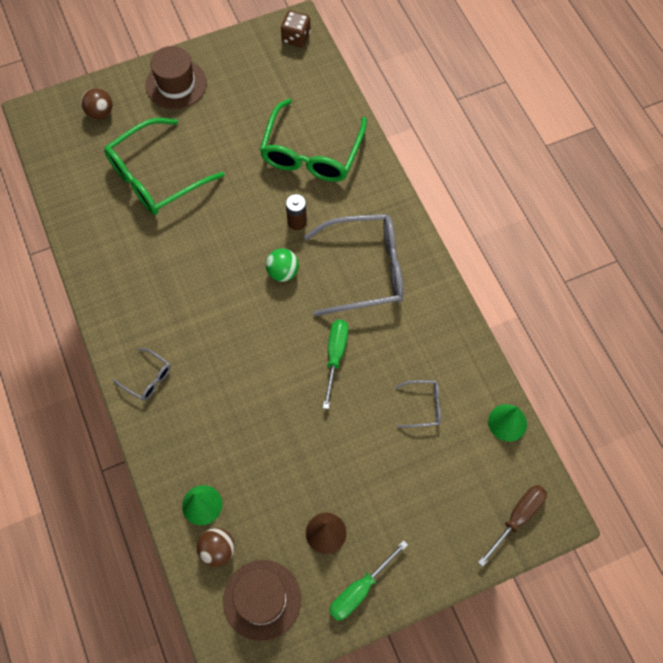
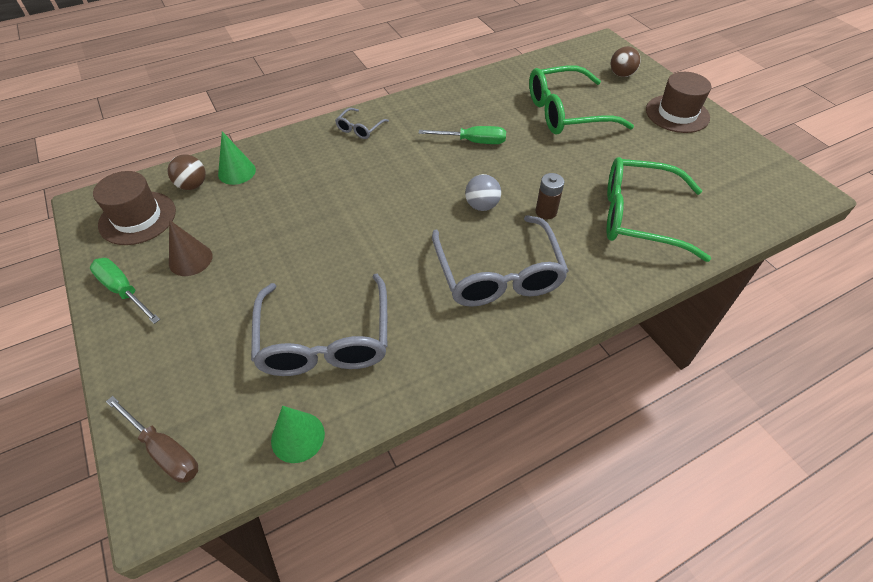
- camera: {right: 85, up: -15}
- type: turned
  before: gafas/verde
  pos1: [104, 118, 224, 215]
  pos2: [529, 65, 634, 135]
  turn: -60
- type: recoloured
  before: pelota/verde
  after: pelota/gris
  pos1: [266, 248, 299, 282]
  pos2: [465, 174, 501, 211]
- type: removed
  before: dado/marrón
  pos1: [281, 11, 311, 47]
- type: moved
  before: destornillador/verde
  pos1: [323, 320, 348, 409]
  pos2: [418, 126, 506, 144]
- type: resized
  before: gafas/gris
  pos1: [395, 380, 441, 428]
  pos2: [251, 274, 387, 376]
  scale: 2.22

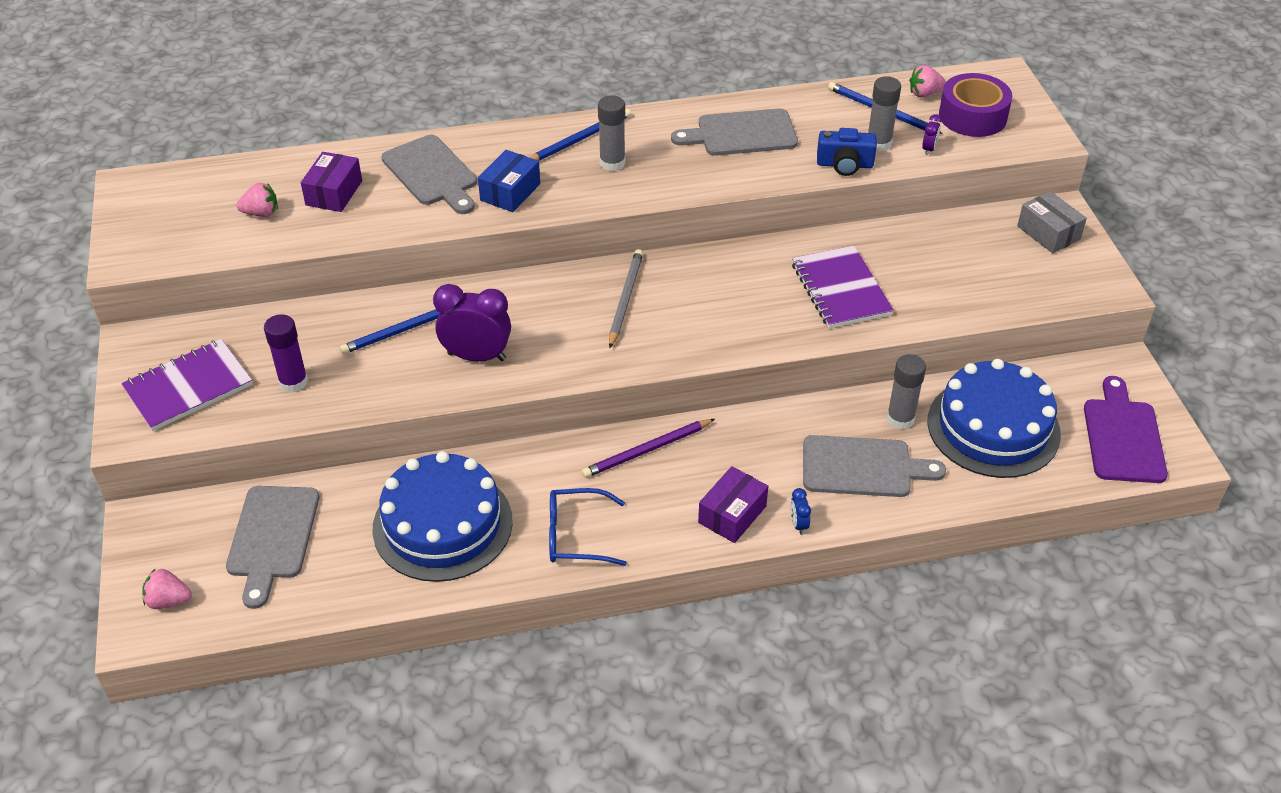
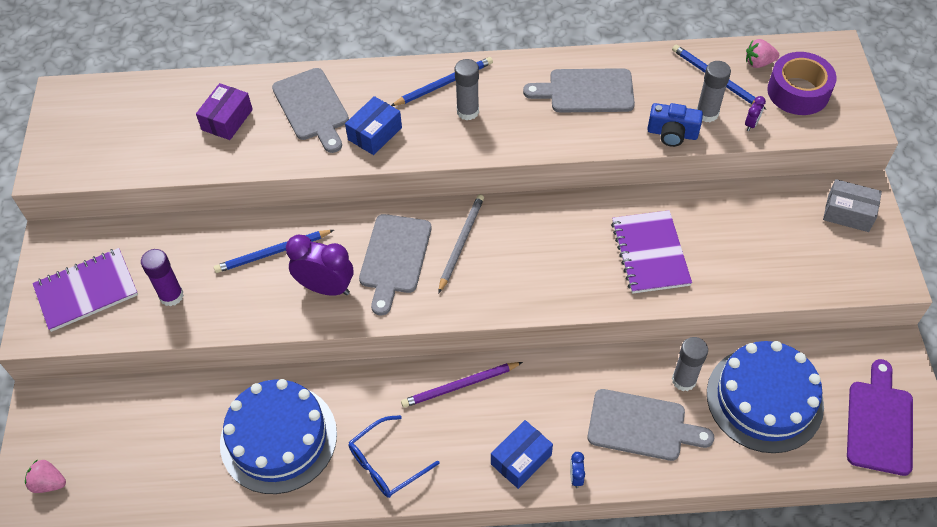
- camera: {right: 10, up: 10}
- type: moved
  before: tabla de cortar/gris
  pos1: [226, 486, 319, 609]
  pos2: [359, 214, 431, 315]
- type: removed
  before: fresa/rosa
  pos1: [236, 183, 278, 217]
- type: turned
  before: gafas/azul
  pos1: [549, 488, 627, 566]
  pos2: [349, 415, 439, 498]
  turn: -45
- type: recoloured
  before: caja/morado
  after: caja/azul
  pos1: [698, 466, 768, 543]
  pos2: [491, 420, 553, 489]
- type: turned
  before: caja/gris
  pos1: [1017, 191, 1087, 253]
  pos2: [823, 179, 882, 232]
  turn: -45

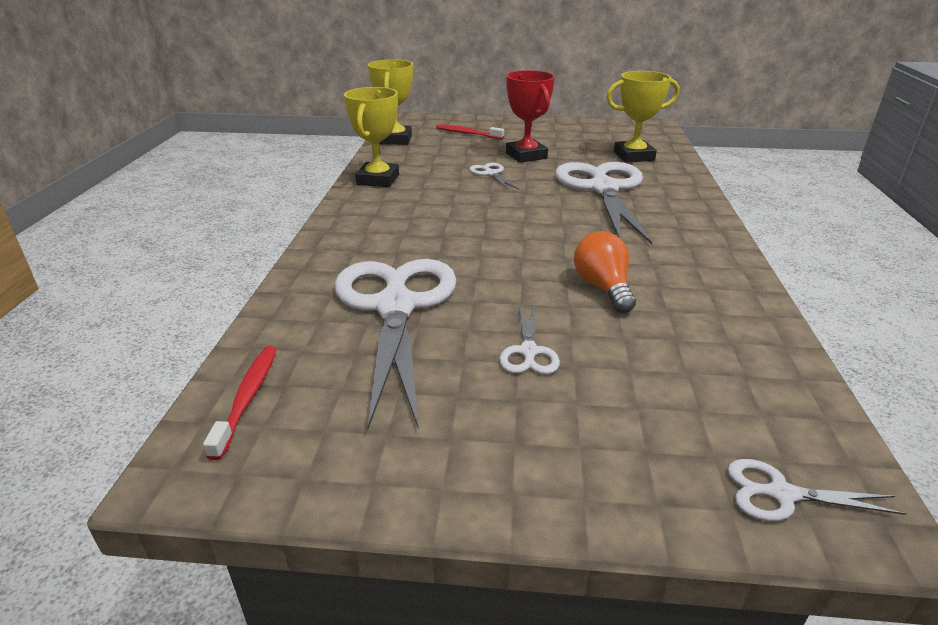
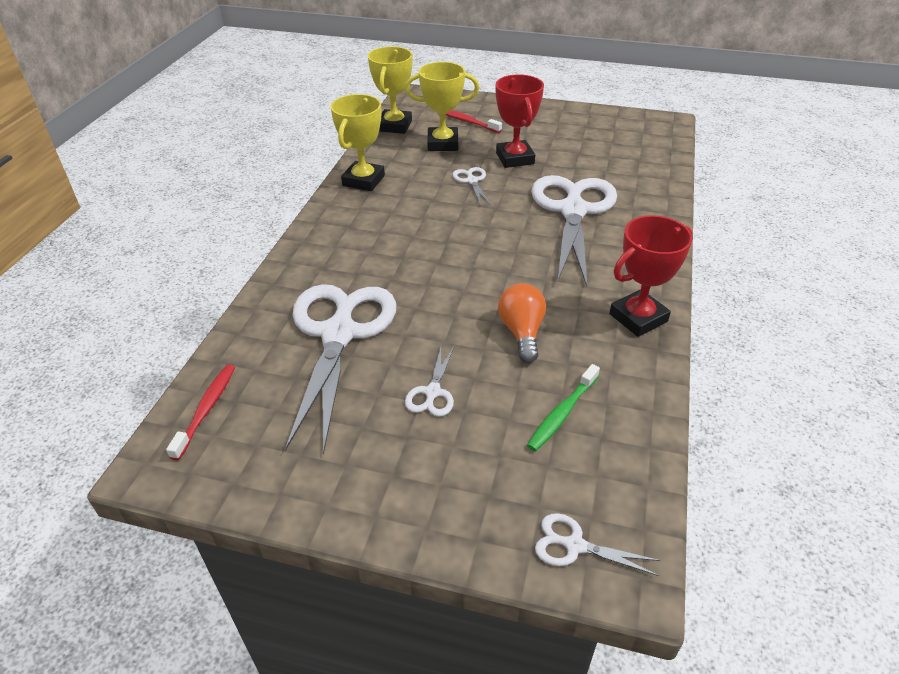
- camera: {right: 10, up: 10}
- type: moved
  before: trofeo/amarillo
  pos1: [606, 71, 680, 163]
  pos2: [405, 62, 479, 151]
- type: added
  after: cepillo de dientes/verde
  pos2: [527, 364, 600, 451]
- type: added
  after: trofeo/rojo
  pos2: [609, 215, 693, 337]

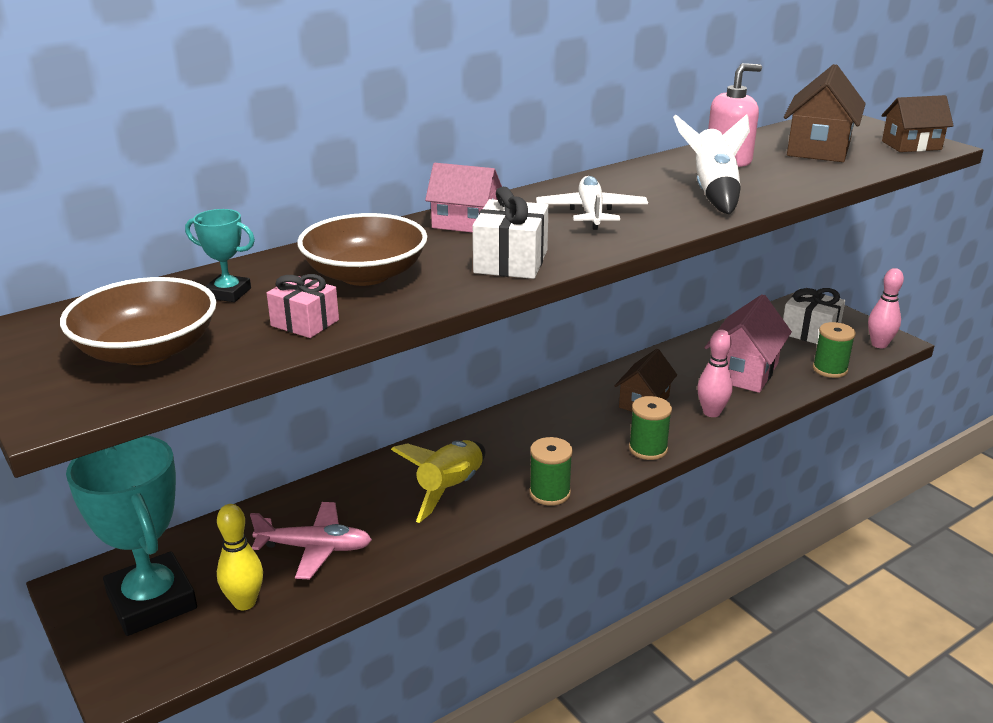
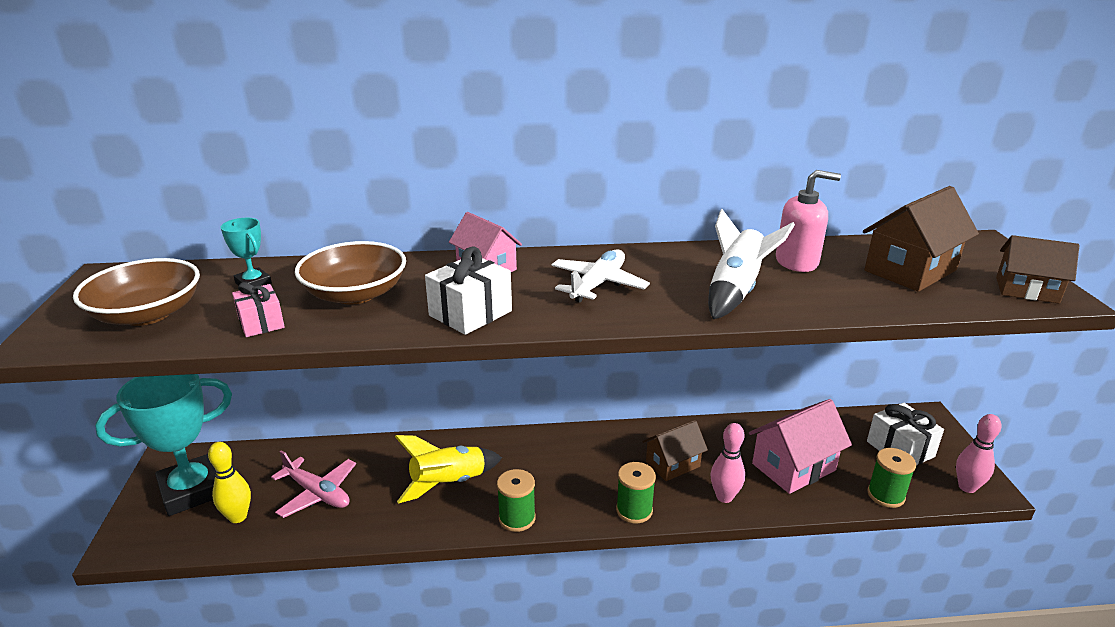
- camera: {right: 30, up: 0}
- type: turned
  before: trofeo/turquesa
  pos1: [66, 436, 197, 636]
  pos2: [95, 374, 232, 516]
  turn: 60

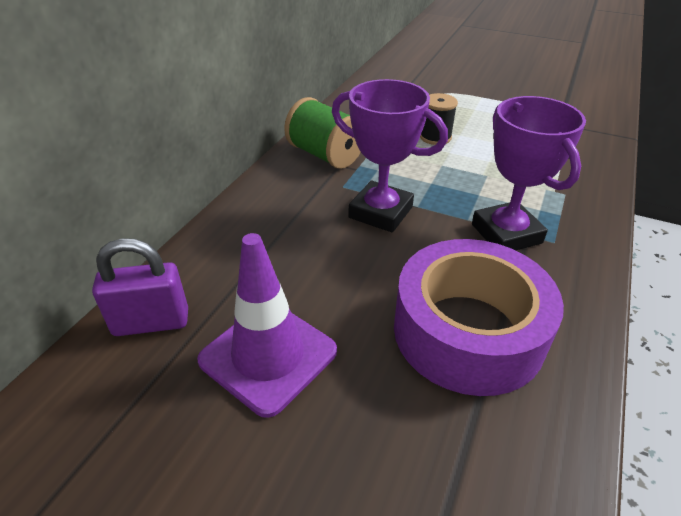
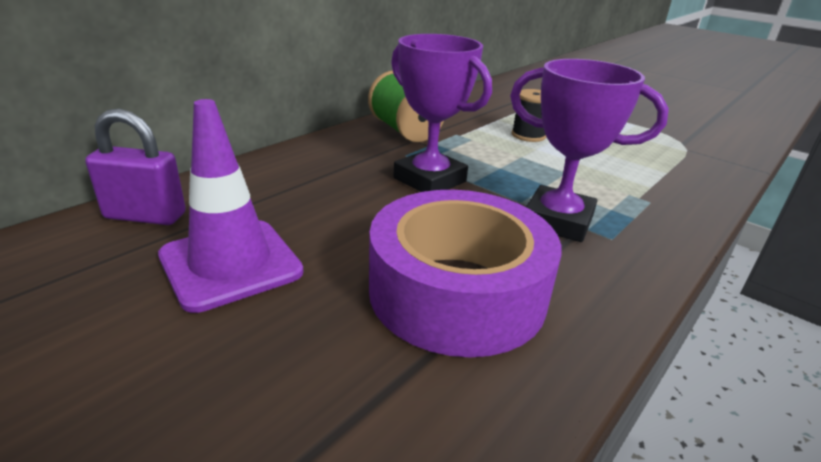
- camera: {right: 15, up: -10}
- type: turned
  before: trofeo/morado
  pos1: [472, 96, 586, 250]
  pos2: [510, 59, 669, 242]
  turn: -60

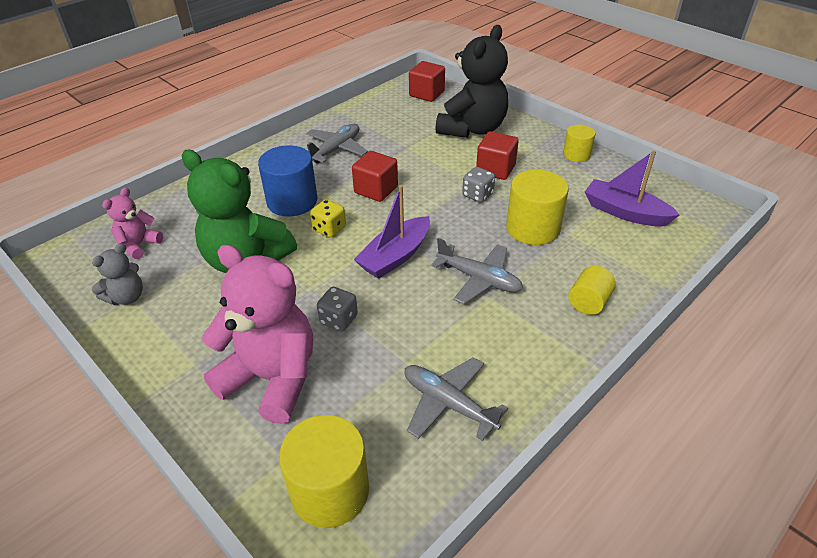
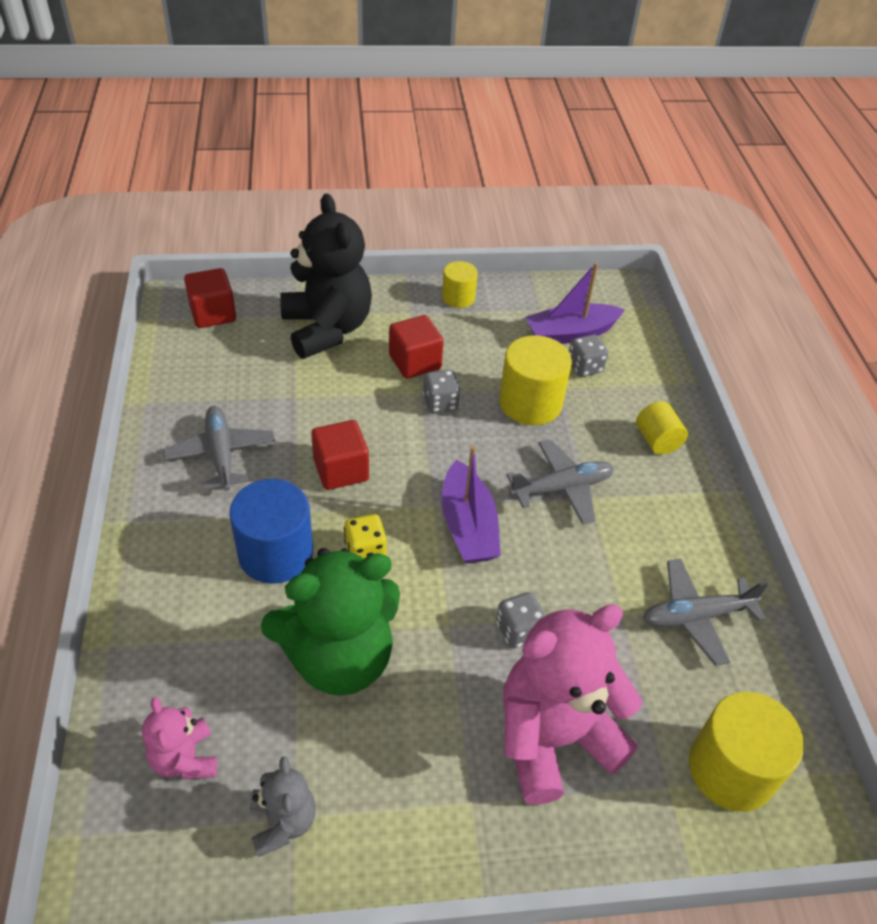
- camera: {right: -55, up: 5}
- type: added
  after: dado/gris
  pos2: [569, 334, 608, 377]

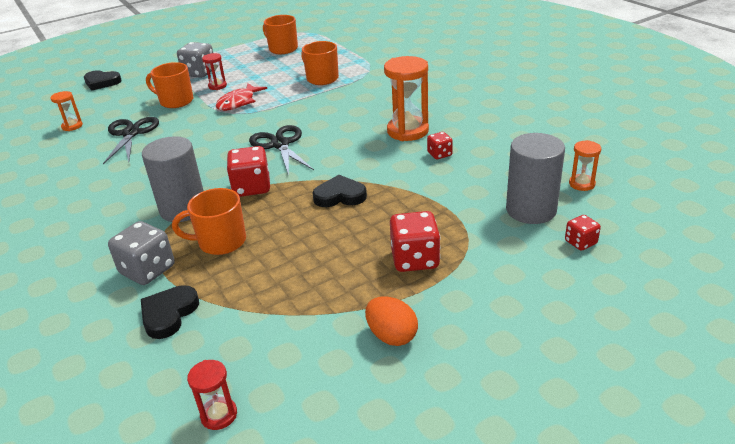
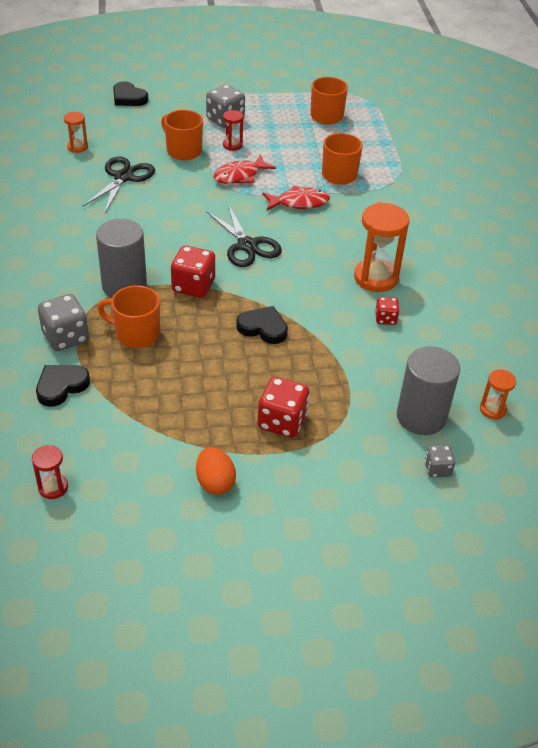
- camera: {right: 20, up: 10}
- type: turned
  before: tijeras/negro
  pos1: [249, 125, 314, 175]
  pos2: [206, 204, 282, 267]
  turn: 150
- type: recoloured
  before: dado/rojo
  after: dado/gris
  pos1: [565, 215, 601, 251]
  pos2: [425, 445, 455, 478]
- type: added
  after: pez/rojo
  pos2: [262, 186, 330, 211]

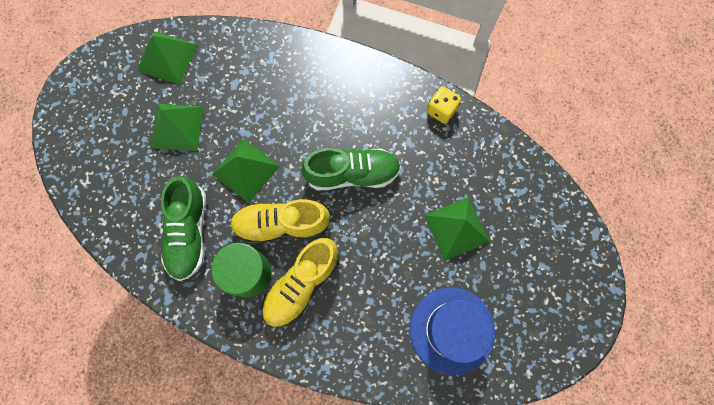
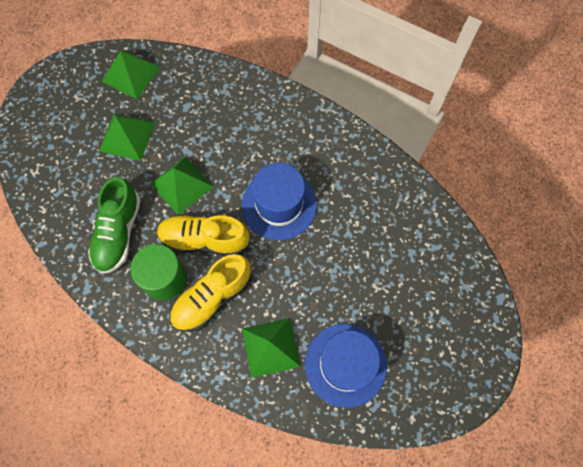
- camera: {right: 10, up: -5}
- type: replaced
  before: zapato/verde
  after: sombrero/azul
  pos1: [301, 148, 401, 191]
  pos2: [242, 163, 317, 240]
- type: moved
  before: pirámide/verde
  pos1: [424, 197, 490, 261]
  pos2: [242, 318, 301, 378]
- type: removed
  before: dado/amarillo
  pos1: [427, 86, 461, 124]

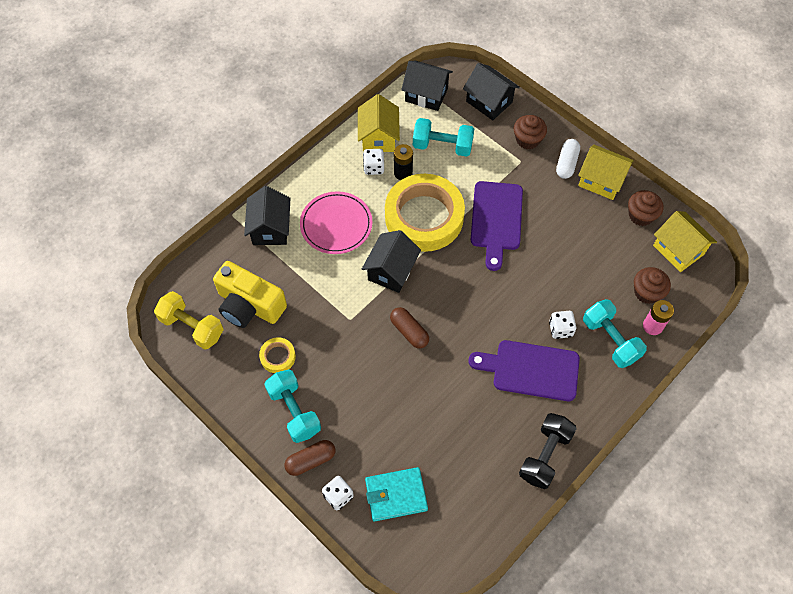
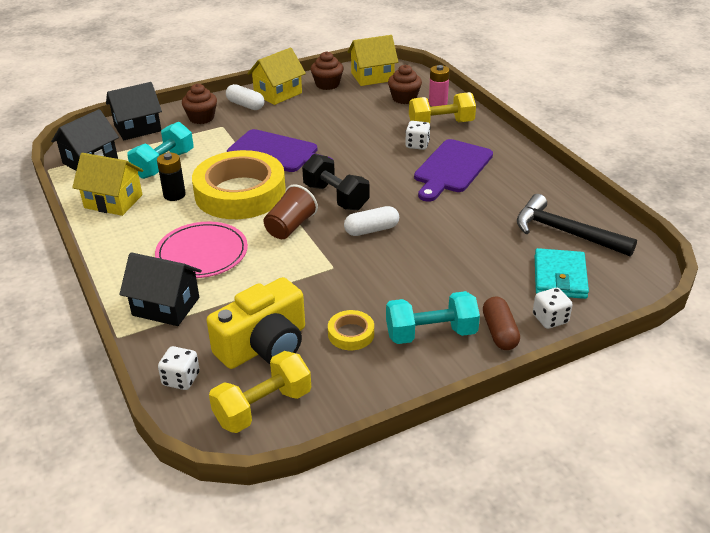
- camera: {right: -70, up: -25}
- type: replaced
  before: casa/negro
  after: vaso/marrón
  pos1: [362, 230, 421, 293]
  pos2: [263, 184, 318, 239]
- type: moved
  before: dado/blanco
  pos1: [363, 149, 384, 175]
  pos2: [158, 346, 200, 390]
- type: recoloured
  before: cápsula/marrón
  after: cápsula/blanco
  pos1: [390, 307, 429, 348]
  pos2: [344, 206, 399, 236]
- type: moved
  before: mancuerna/negro
  pos1: [519, 413, 577, 489]
  pos2: [302, 154, 370, 211]
- type: recoloured
  before: mancuerna/turquesa
  after: mancuerna/amarillo
  pos1: [583, 299, 647, 368]
  pos2: [409, 92, 476, 124]
- type: added
  after: martillo/negro
  pos2: [517, 194, 637, 257]

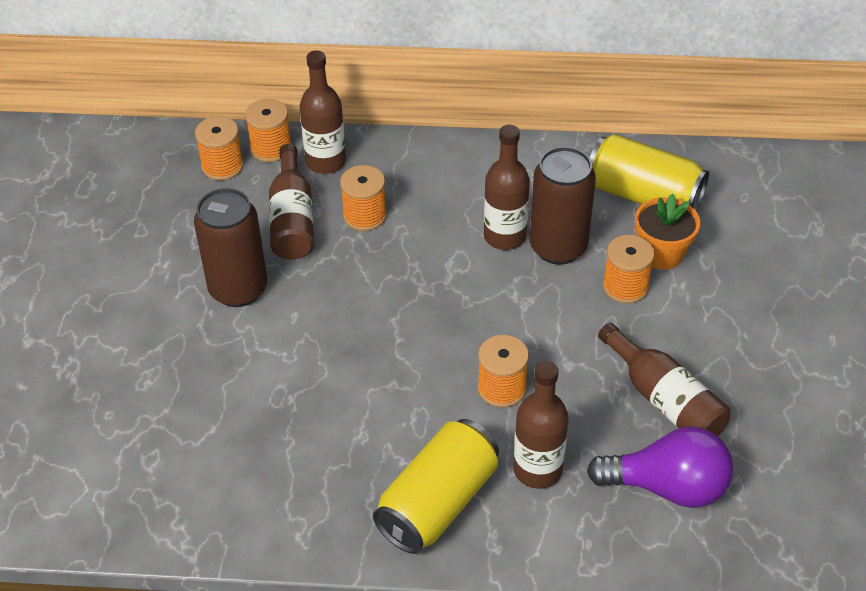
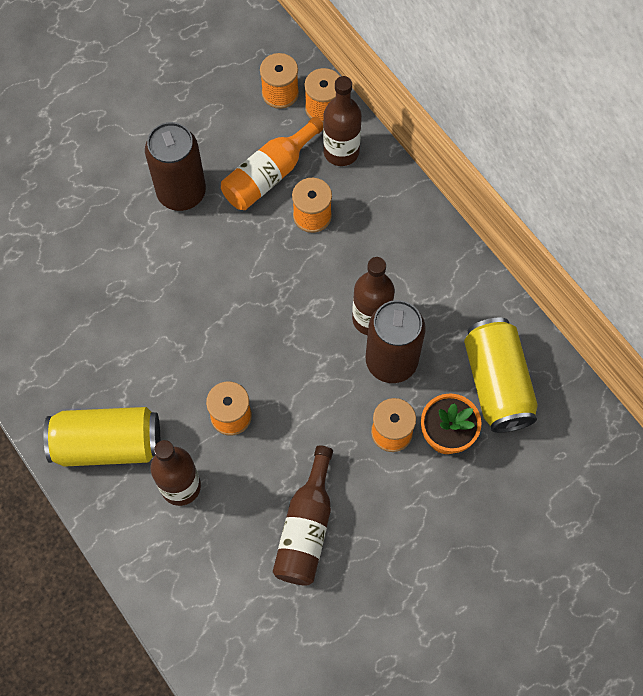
- camera: {right: 50, up: 20}
- type: recoloured
  before: botella/marrón
  after: botella/naranja
  pos1: [269, 144, 314, 260]
  pos2: [221, 116, 323, 210]
- type: removed
  before: bombilla/morado
  pos1: [587, 427, 733, 508]

